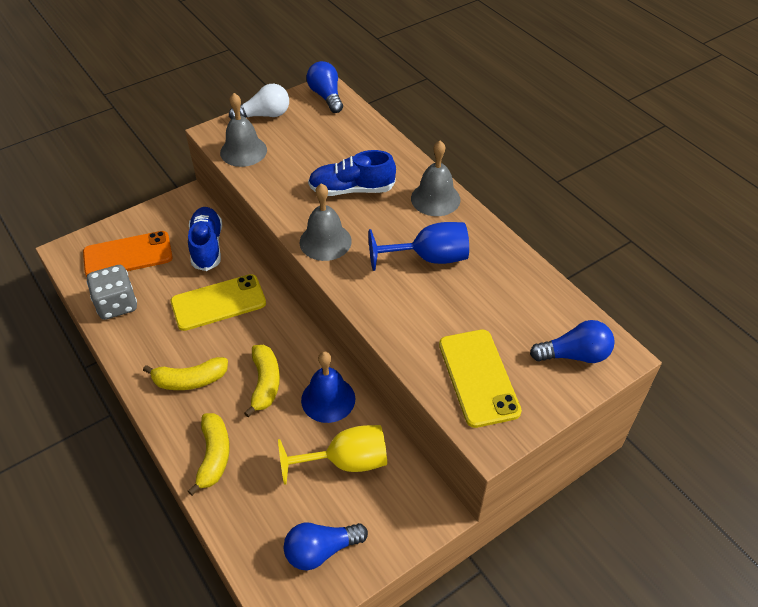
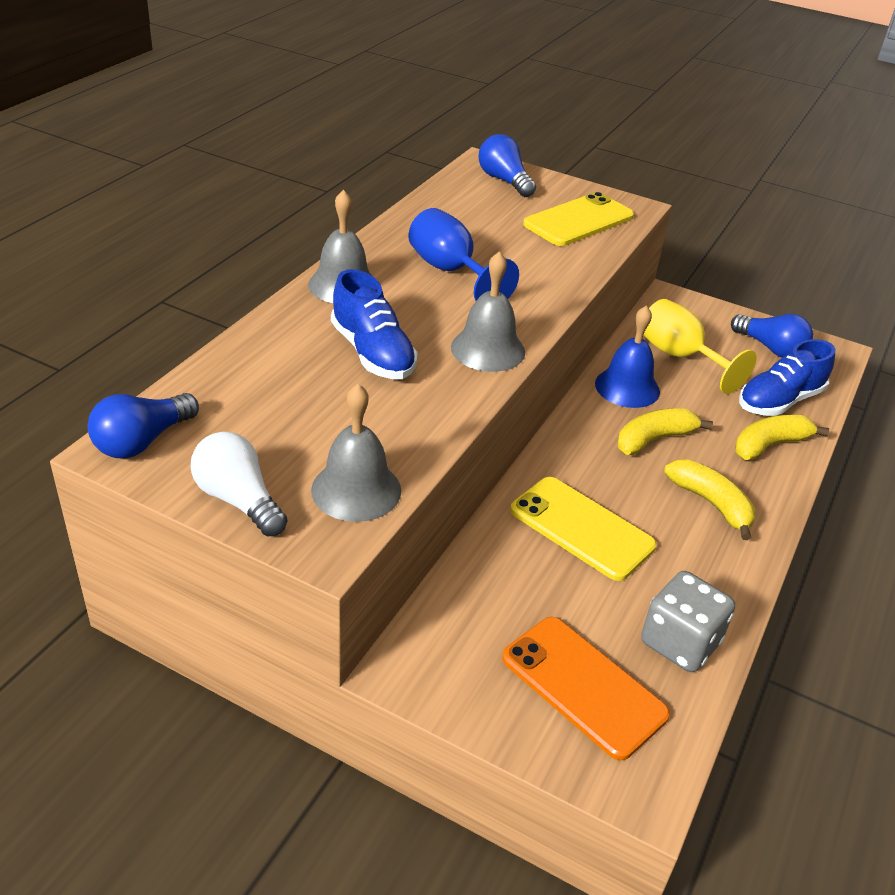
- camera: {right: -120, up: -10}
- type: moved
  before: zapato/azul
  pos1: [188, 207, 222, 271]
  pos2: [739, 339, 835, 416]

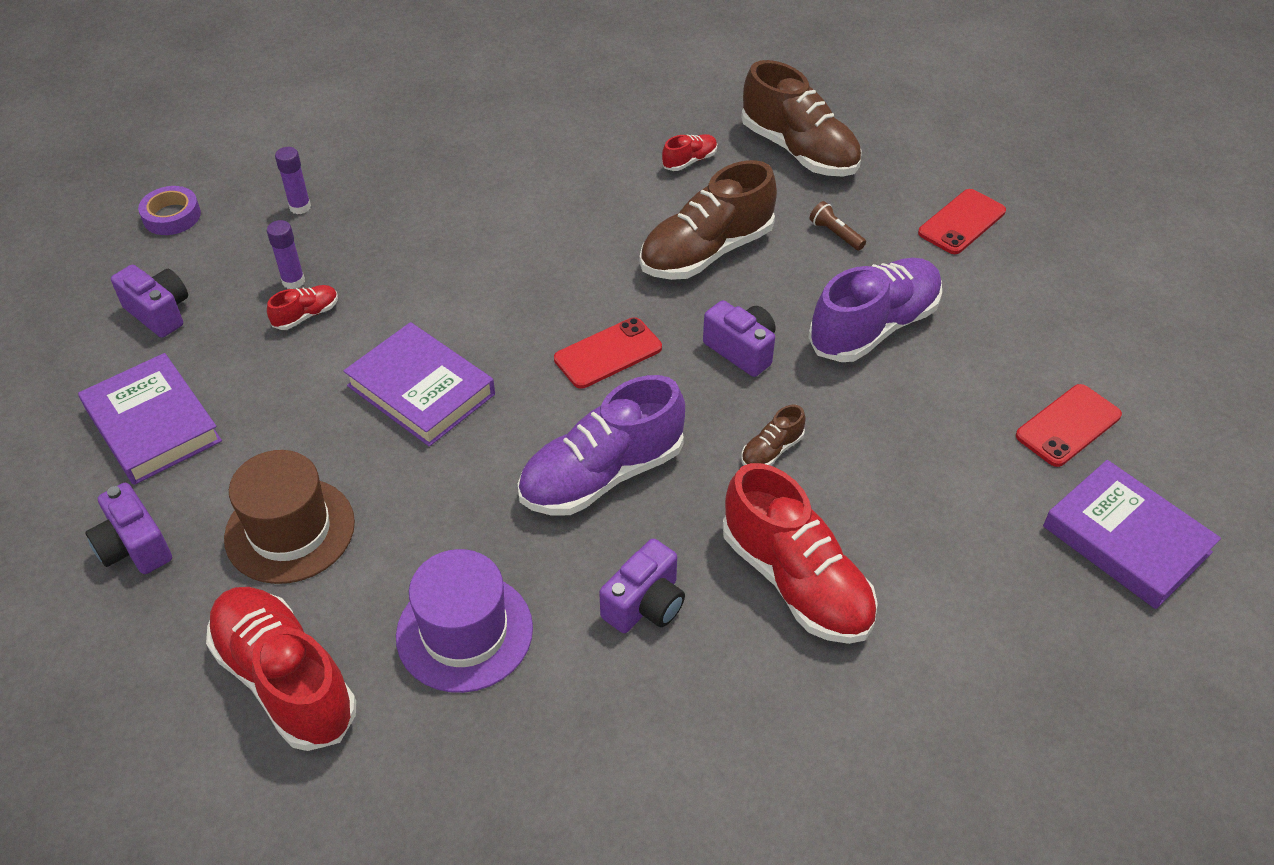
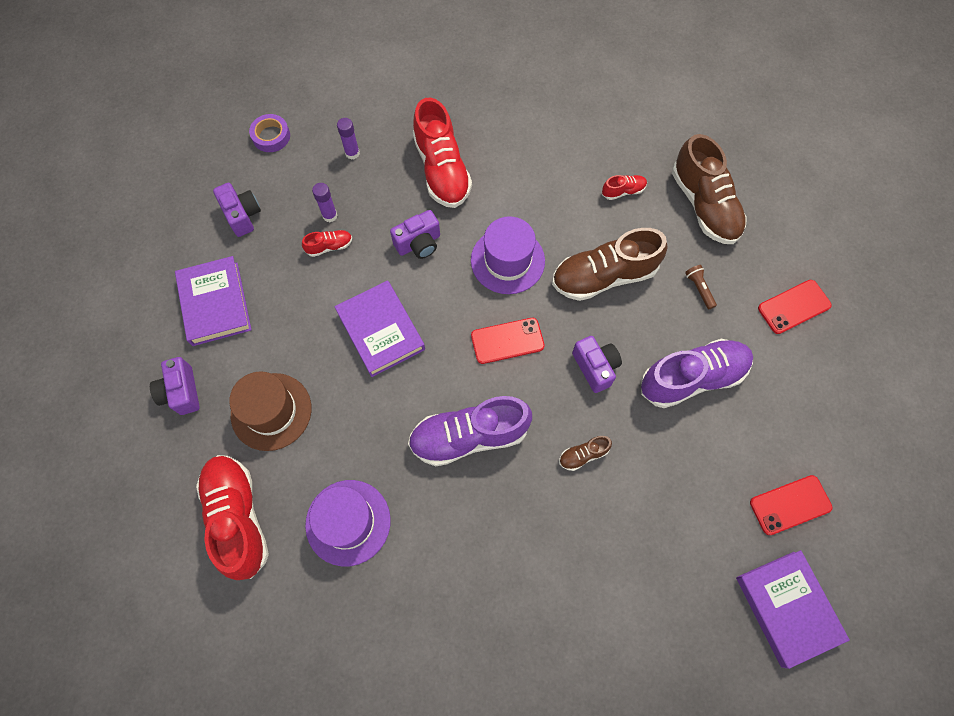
- camera: {right: 20, up: 20}
- type: moved
  before: cámara/morado
  pos1: [599, 539, 685, 633]
  pos2: [390, 210, 440, 259]
- type: moved
  before: zapato/rojo
  pos1: [723, 463, 878, 644]
  pos2: [413, 98, 472, 208]
- type: added
  after: sombrero/morado
  pos2: [471, 216, 545, 294]

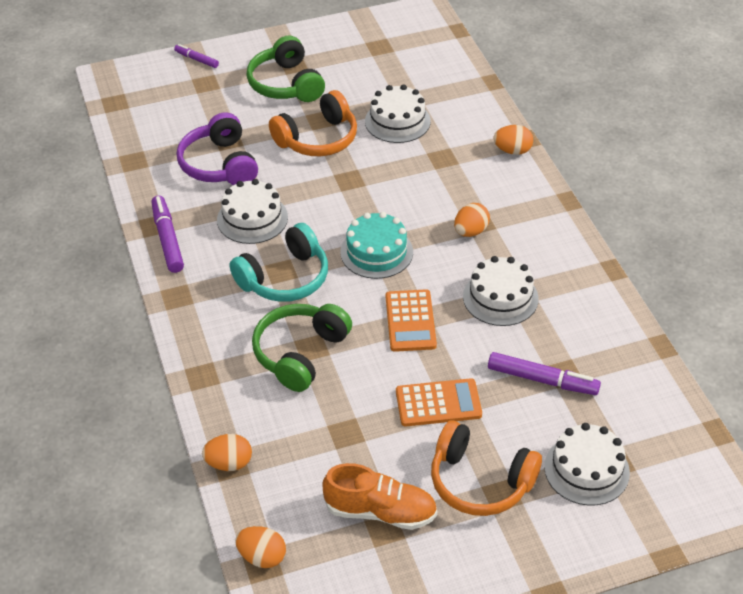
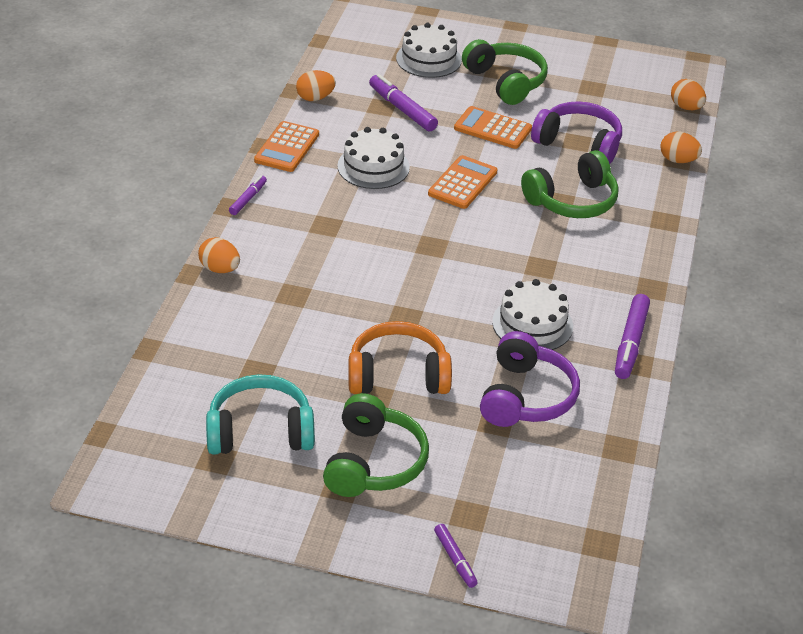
- camera: {right: -150, up: -5}
- type: moved
  before: auriculares/turquesa
  pos1: [230, 223, 328, 302]
  pos2: [206, 374, 315, 455]
- type: removed
  before: zapato/naranja
  pos1: [323, 463, 437, 530]
- type: removed
  before: tarta/turquesa
  pos1: [340, 212, 413, 279]
- type: removed
  before: tarta/blanco
  pos1: [365, 84, 431, 143]
- type: recoloured
  before: auriculares/naranja
  after: auriculares/verde
  pos1: [431, 420, 542, 516]
  pos2: [462, 39, 548, 105]
- type: moved
  before: huevo/naranja
  pos1: [454, 203, 490, 237]
  pos2: [296, 70, 336, 101]
- type: added
  after: rotulador/morado
  pos2: [229, 175, 267, 215]
- type: added
  after: calculadora/naranja
  pos2: [254, 121, 319, 172]
- type: added
  after: auriculares/morado
  pos2: [531, 101, 622, 164]

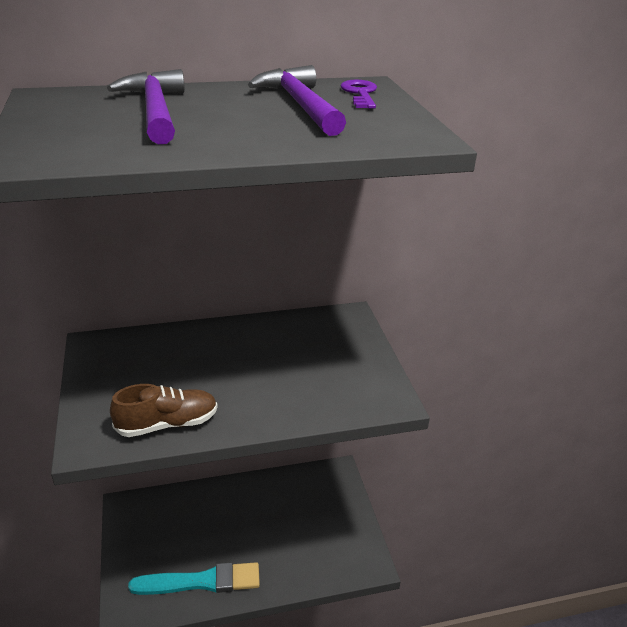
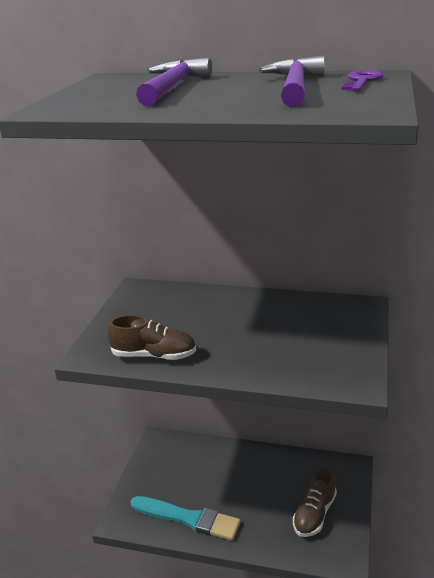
- camera: {right: 30, up: -5}
- type: added
  after: zapato/marrón
  pos2: [293, 467, 337, 537]

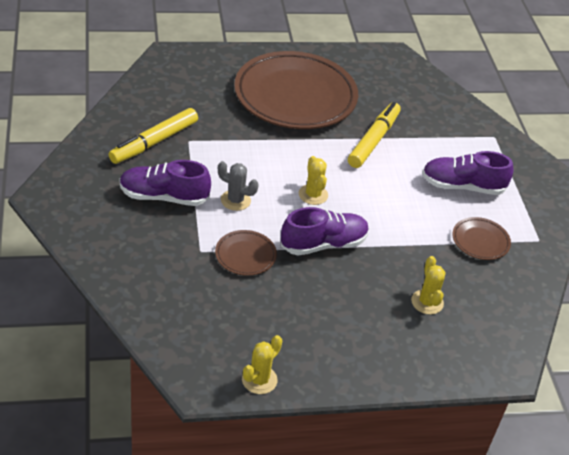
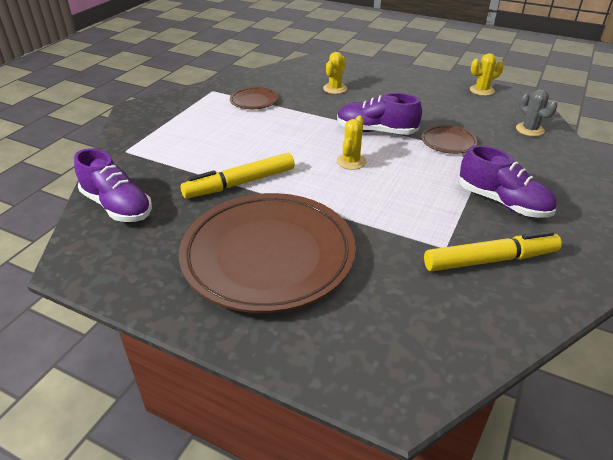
- camera: {right: -140, up: -5}
- type: moved
  before: cactus/gris
  pos1: [218, 161, 259, 211]
  pos2: [516, 89, 558, 136]
- type: moved
  before: zapato/morado
  pos1: [422, 151, 514, 195]
  pos2: [74, 148, 152, 222]

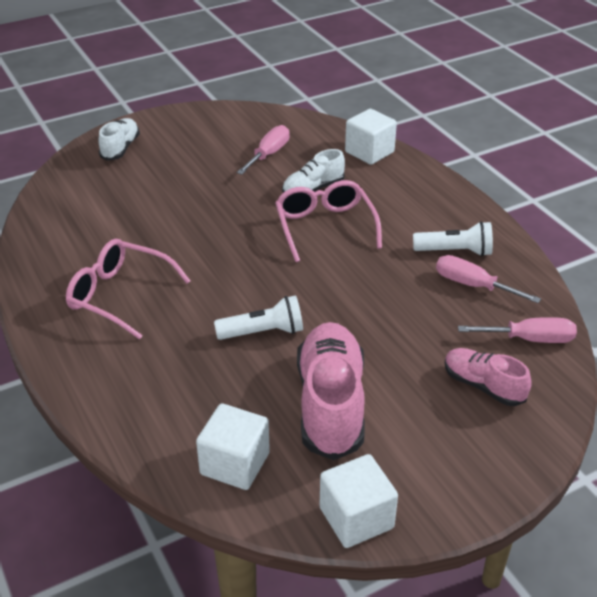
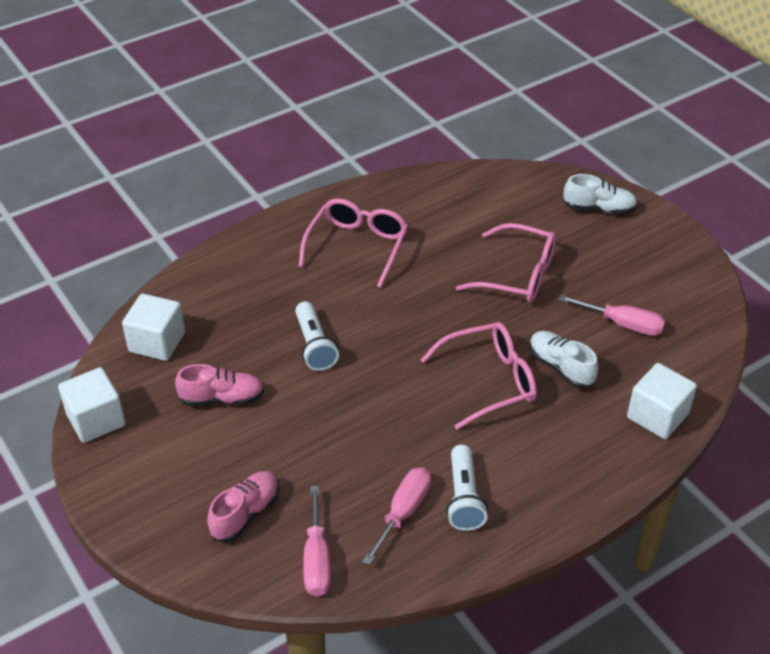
- camera: {right: 85, up: 5}
- type: resized
  before: zapato/rosa
  pos1: [297, 322, 365, 460]
  pos2: [175, 364, 264, 406]
  scale: 0.56
- type: added
  after: gafas/rosa
  pos2: [456, 223, 557, 303]

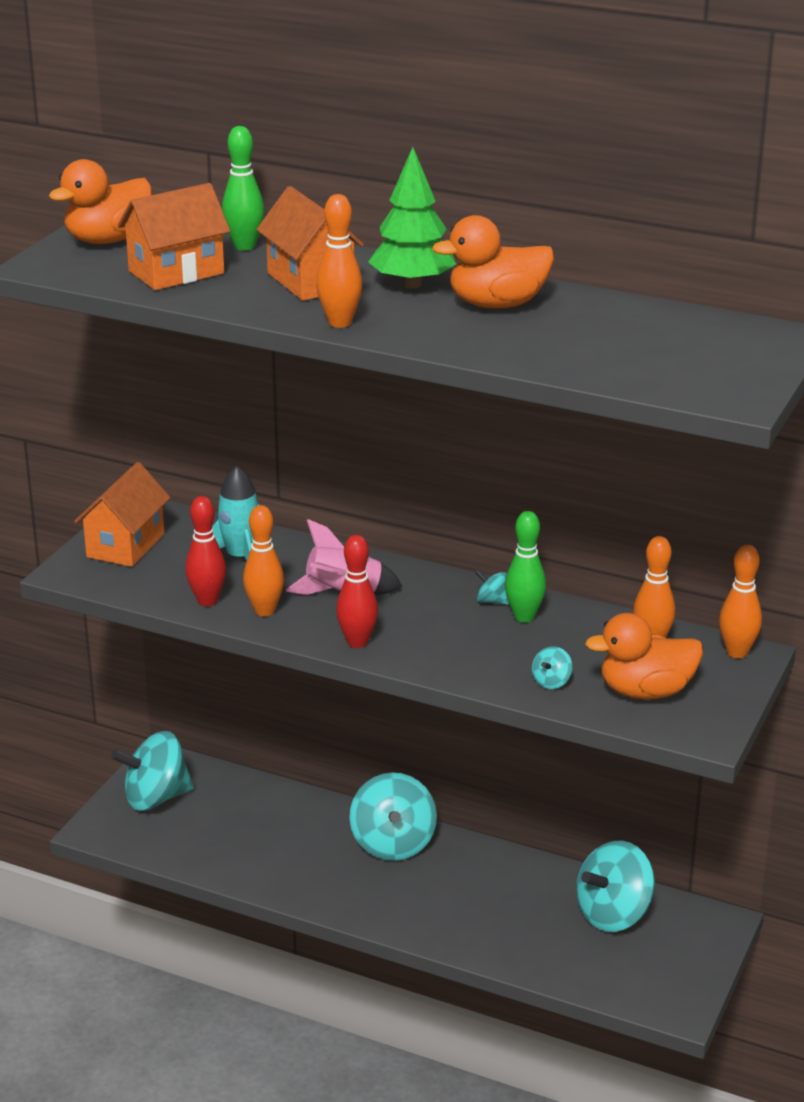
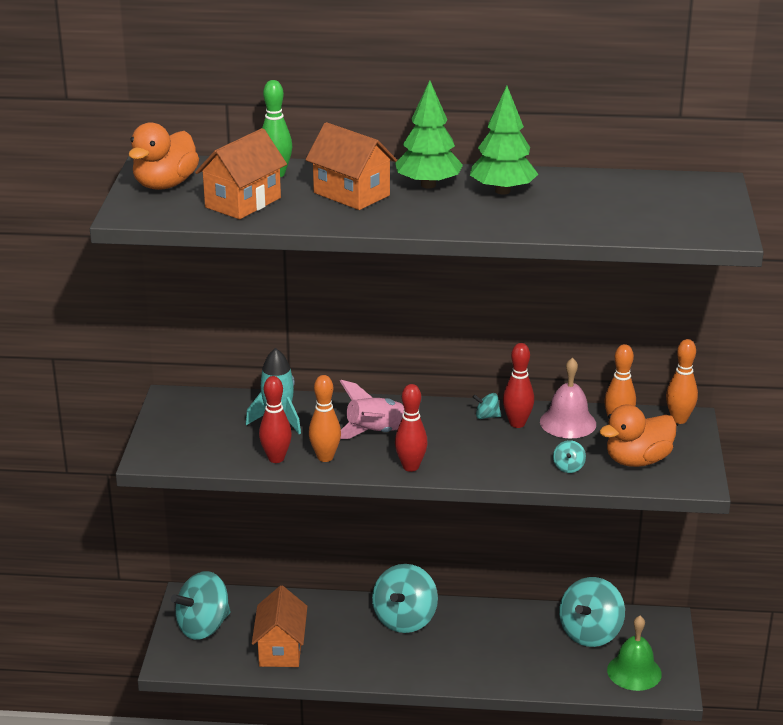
- camera: {right: -20, up: 0}
- type: moved
  before: casa/naranja
  pos1: [74, 462, 170, 567]
  pos2: [252, 585, 308, 667]
- type: removed
  before: bolo/naranja
  pos1: [316, 194, 362, 328]
- type: turned
  before: peonza/turquesa
  pos1: [350, 772, 437, 861]
  pos2: [372, 564, 438, 633]
  turn: 45
- type: replaced
  before: pato/naranja
  after: árbol/verde
  pos1: [432, 215, 554, 309]
  pos2: [470, 86, 538, 195]
- type: recoloured
  before: bolo/verde
  after: bolo/rojo
  pos1: [505, 511, 546, 623]
  pos2: [503, 343, 534, 428]
- type: added
  after: campana/rosa
  pos2: [540, 358, 596, 438]
- type: added
  after: campana/verde
  pos2: [607, 616, 662, 691]

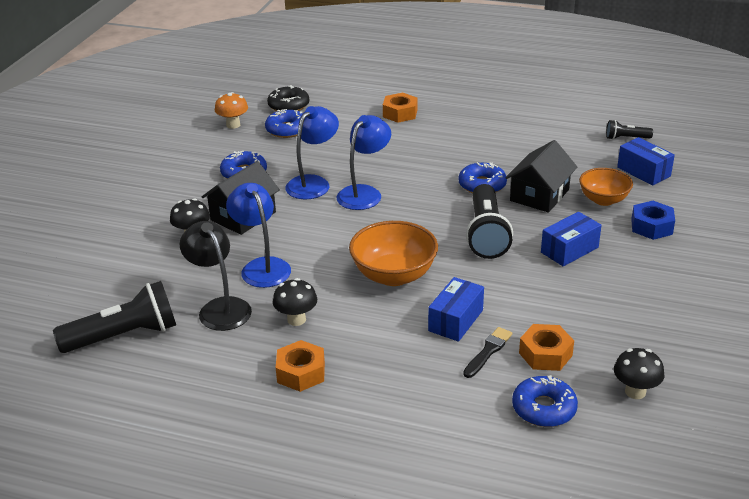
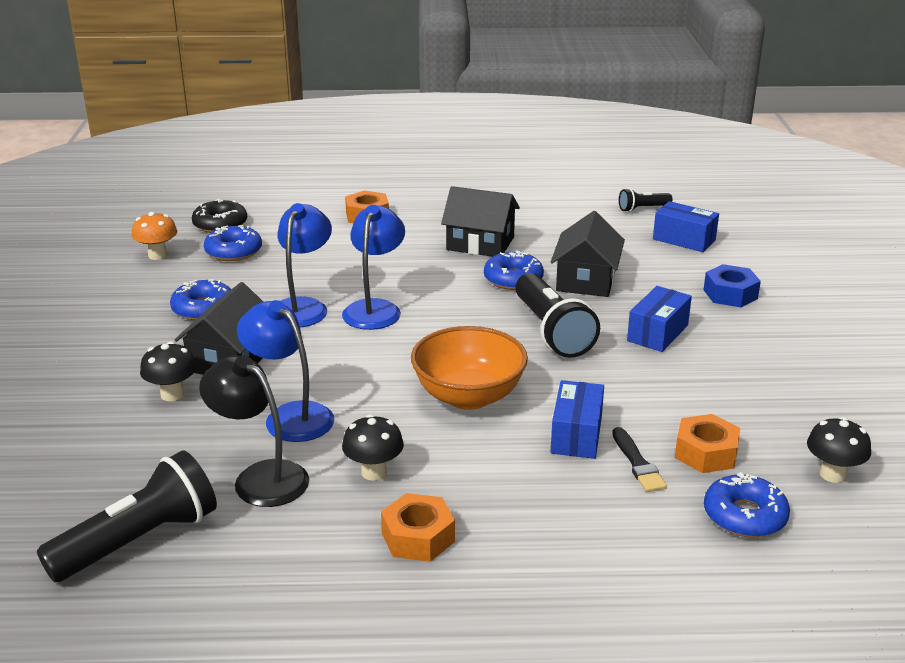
- camera: {right: -20, up: -5}
- type: turned
  before: pincel/negro
  pos1: [463, 327, 512, 378]
  pos2: [612, 427, 667, 492]
  turn: 150
- type: removed
  before: cuenco/naranja
  pos1: [579, 168, 633, 206]
- type: added
  after: casa/negro
  pos2: [441, 186, 520, 257]

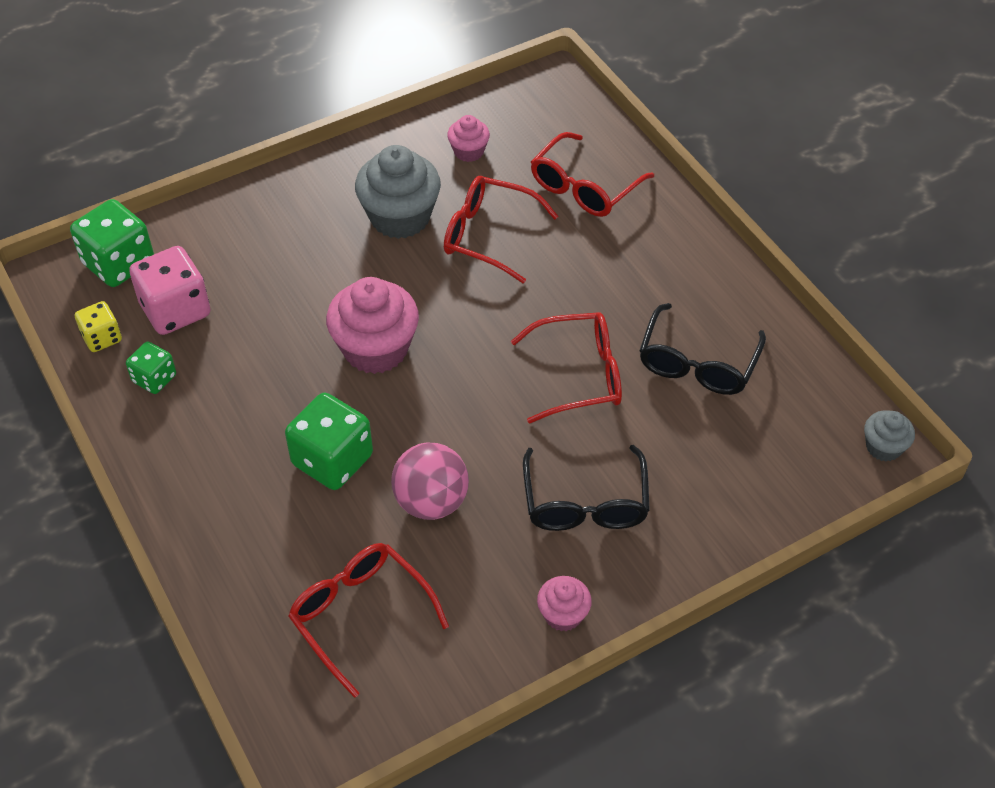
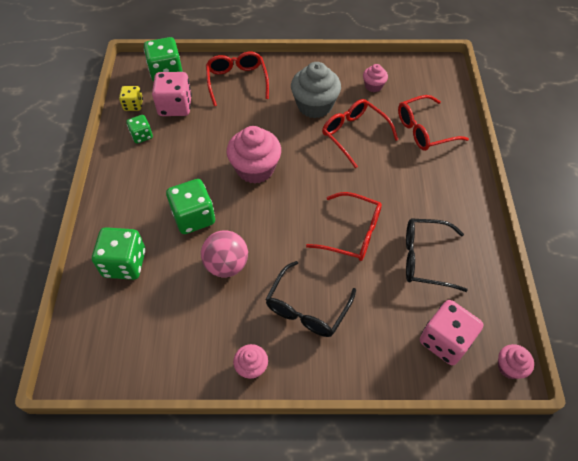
- camera: {right: 30, up: 5}
- type: moved
  before: gafas/rojo
  pos1: [288, 543, 449, 698]
  pos2: [206, 52, 269, 106]
- type: turned
  before: gafas/negro
  pos1: [639, 303, 766, 395]
  pos2: [406, 218, 468, 292]
  turn: 45
- type: recoloured
  before: magdalena/gris
  after: magdalena/rosa
  pos1: [864, 410, 915, 461]
  pos2: [498, 344, 534, 379]
- type: added
  after: dado/verde
  pos2: [92, 227, 146, 280]
- type: added
  after: dado/rosa
  pos2: [420, 300, 483, 365]

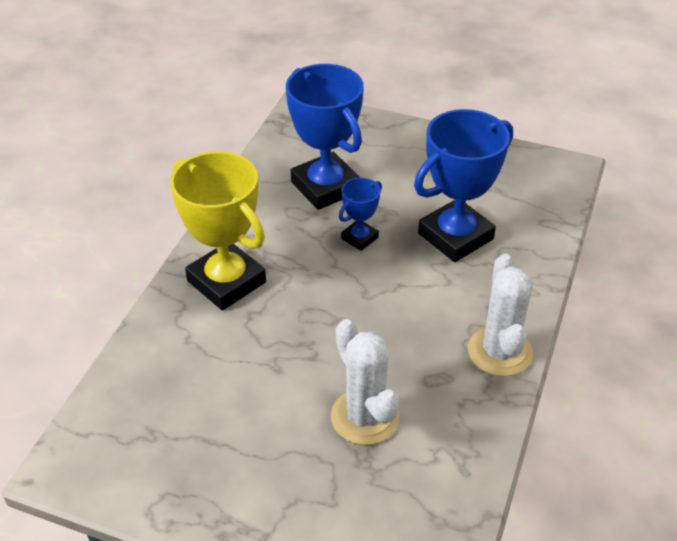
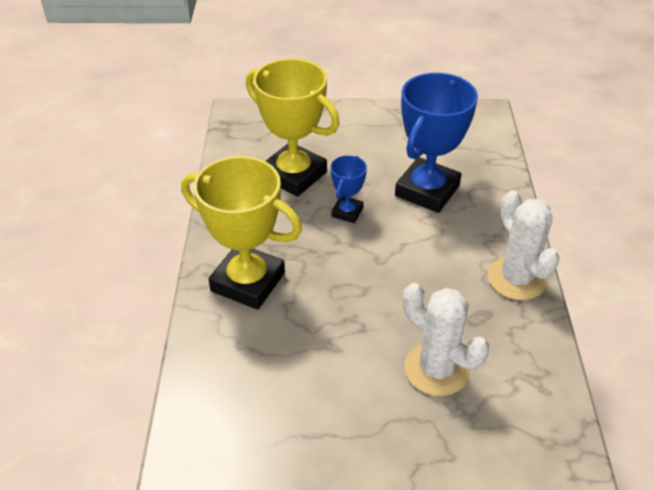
- camera: {right: -20, up: 0}
- type: recoloured
  before: trofeo/azul
  after: trofeo/amarillo
  pos1: [286, 64, 364, 210]
  pos2: [246, 59, 340, 197]

